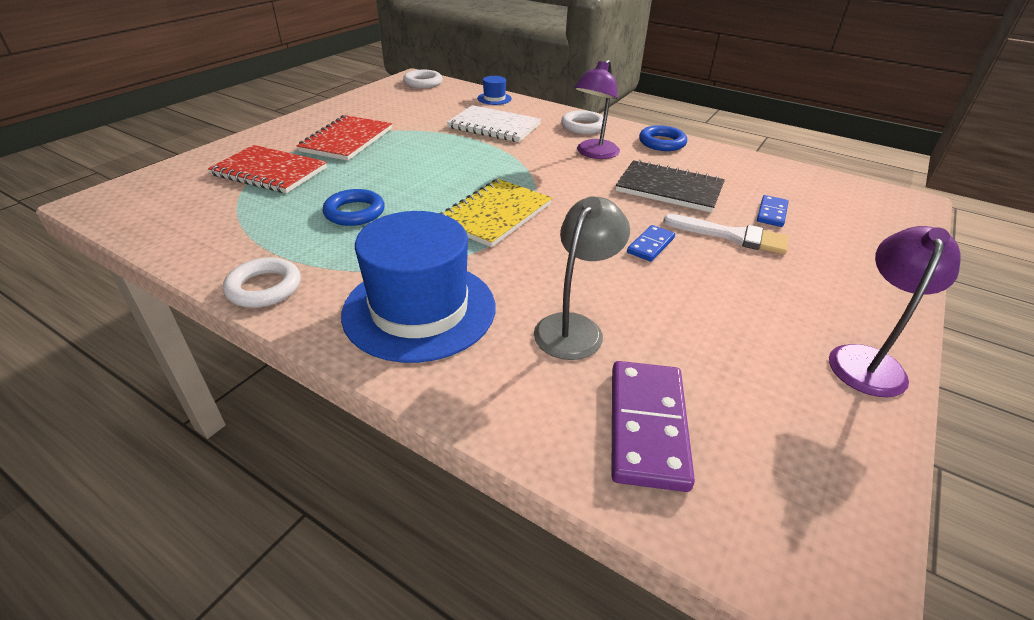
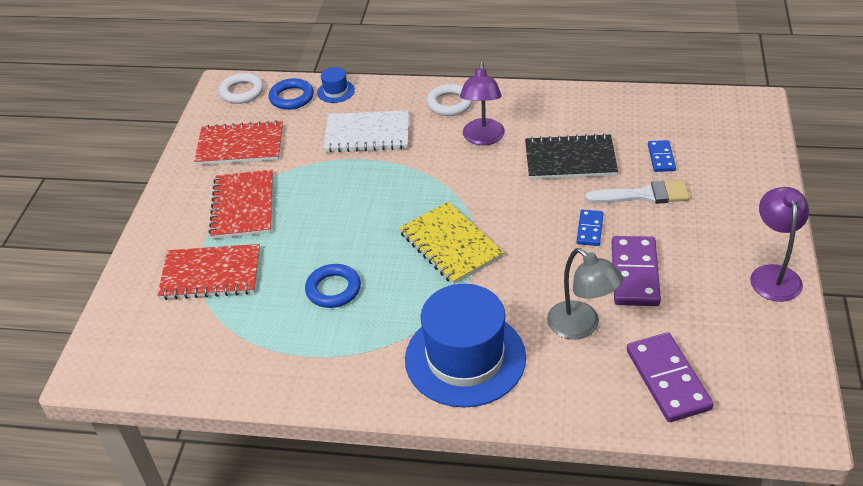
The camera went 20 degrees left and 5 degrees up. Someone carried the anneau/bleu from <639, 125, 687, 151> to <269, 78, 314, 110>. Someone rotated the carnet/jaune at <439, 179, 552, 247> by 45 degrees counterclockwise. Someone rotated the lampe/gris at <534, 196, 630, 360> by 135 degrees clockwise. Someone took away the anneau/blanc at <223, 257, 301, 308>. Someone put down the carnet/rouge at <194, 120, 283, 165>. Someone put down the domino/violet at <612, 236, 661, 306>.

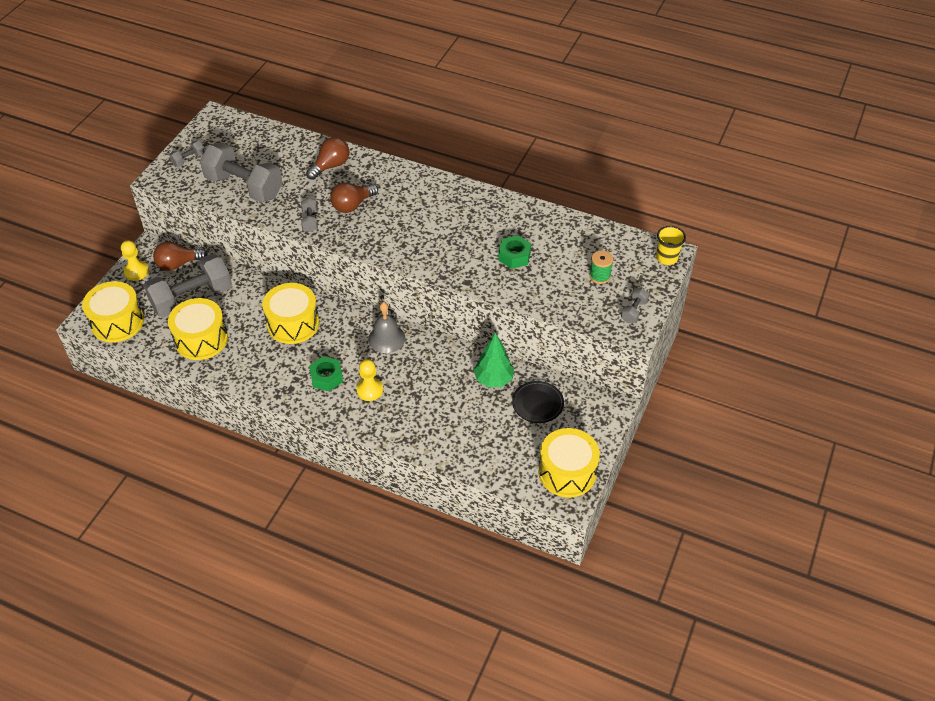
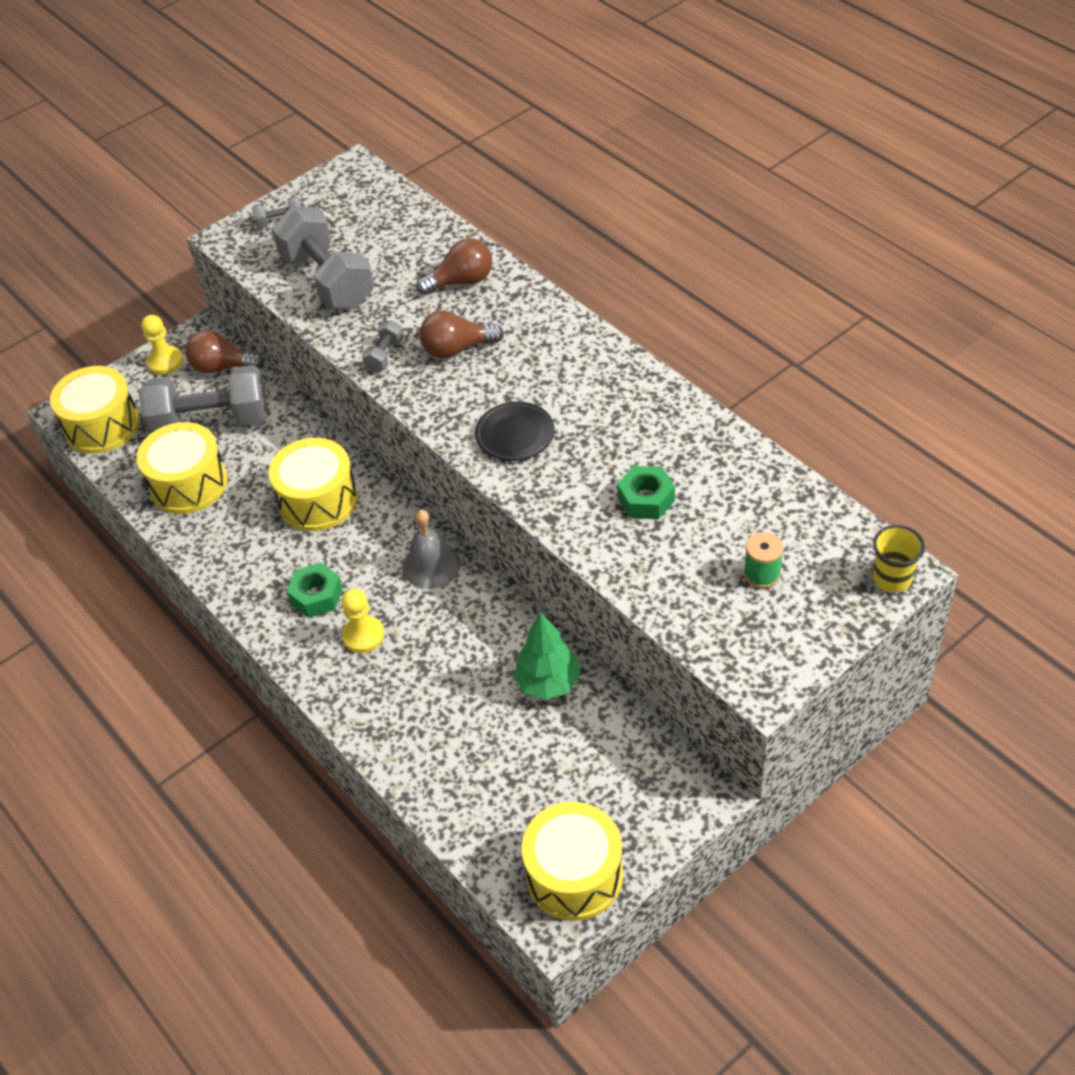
The camera went 30 degrees right and 0 degrees up. Someone took away the haltère/gris at <621, 288, 649, 323>. Someone carried the assiette/noir from <512, 381, 564, 423> to <475, 402, 555, 461>.

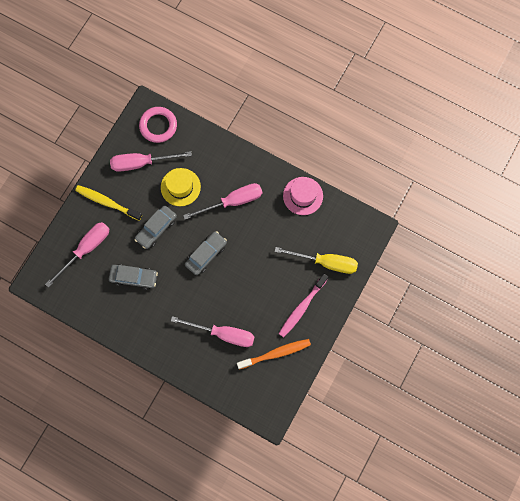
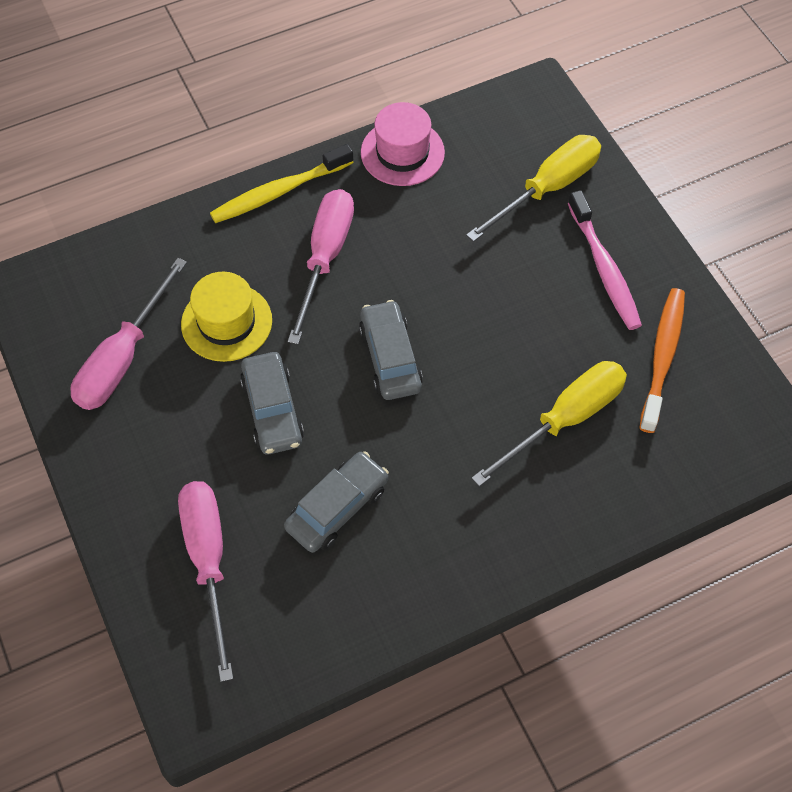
The camera went 55 degrees left and 15 degrees down. Someone took away the anneau/rose at <139, 107, 177, 143>. Someone carried the brosse à dents/jaune from <75, 185, 142, 221> to <210, 144, 354, 223>. Someone repainted the tournevis/rose at <171, 316, 255, 347>, which became the tournevis/jaune at <471, 361, 627, 487>.

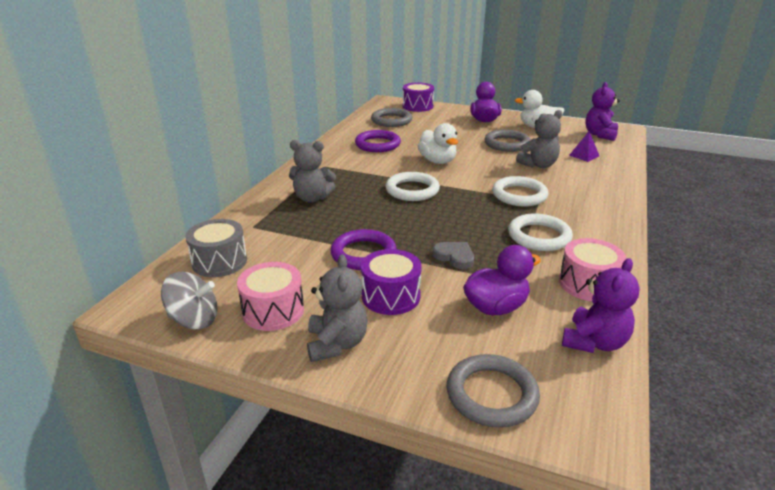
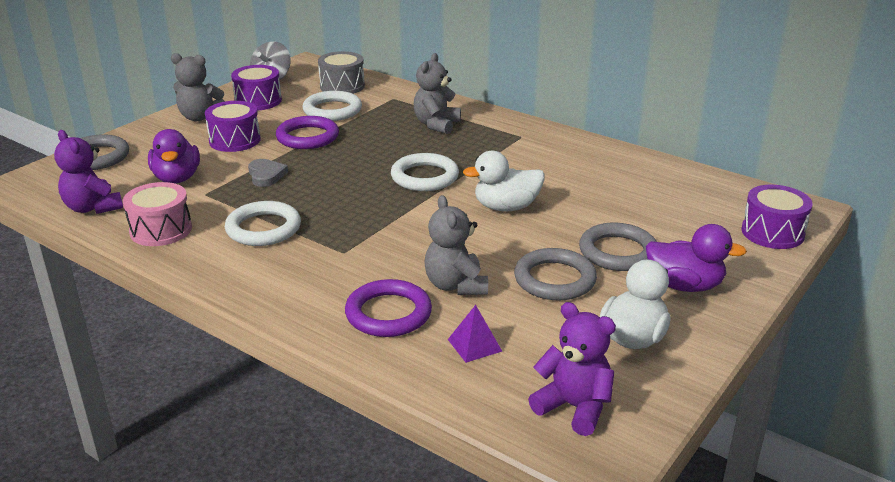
The camera went 105 degrees right and 0 degrees up. Someone carried the anneau/gris from <371, 108, 413, 127> to <579, 223, 657, 271>. Someone carried the anneau/violet from <355, 130, 401, 152> to <345, 279, 432, 337>. Someone carried the anneau/blanc from <492, 176, 549, 206> to <302, 91, 362, 121>. Someone rotated the cœur/gris at <433, 242, 474, 269> by 75 degrees counterclockwise. Someone repainted the tambour/rose at <237, 262, 304, 331>, which became the tambour/violet at <231, 65, 282, 111>.

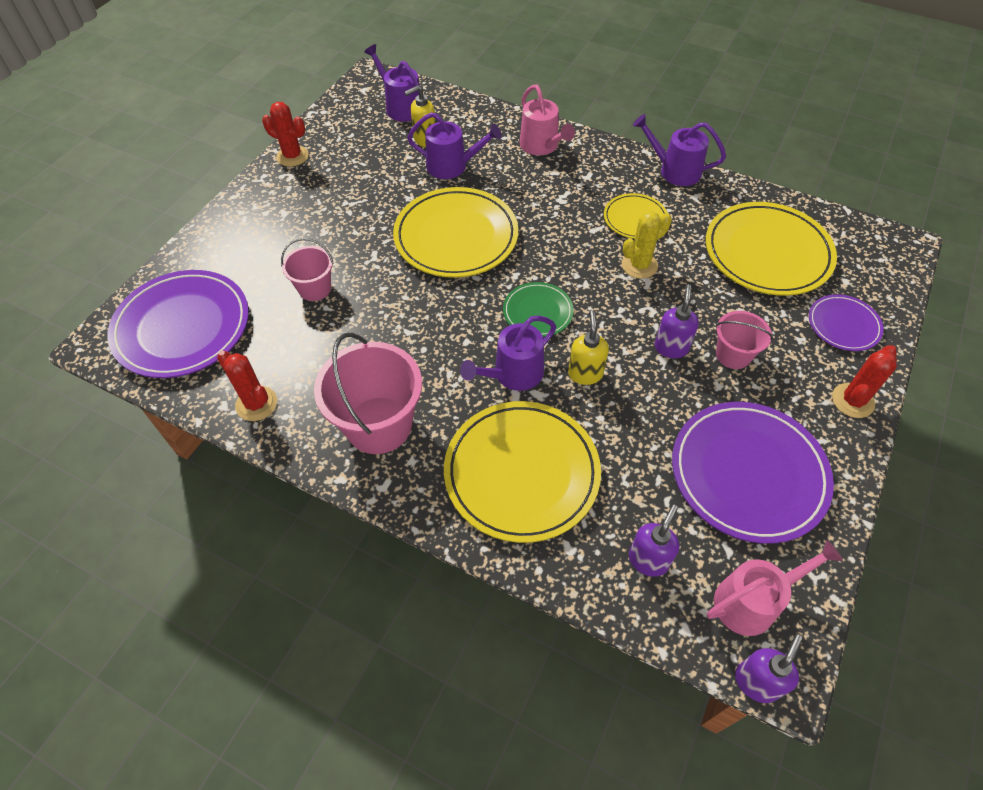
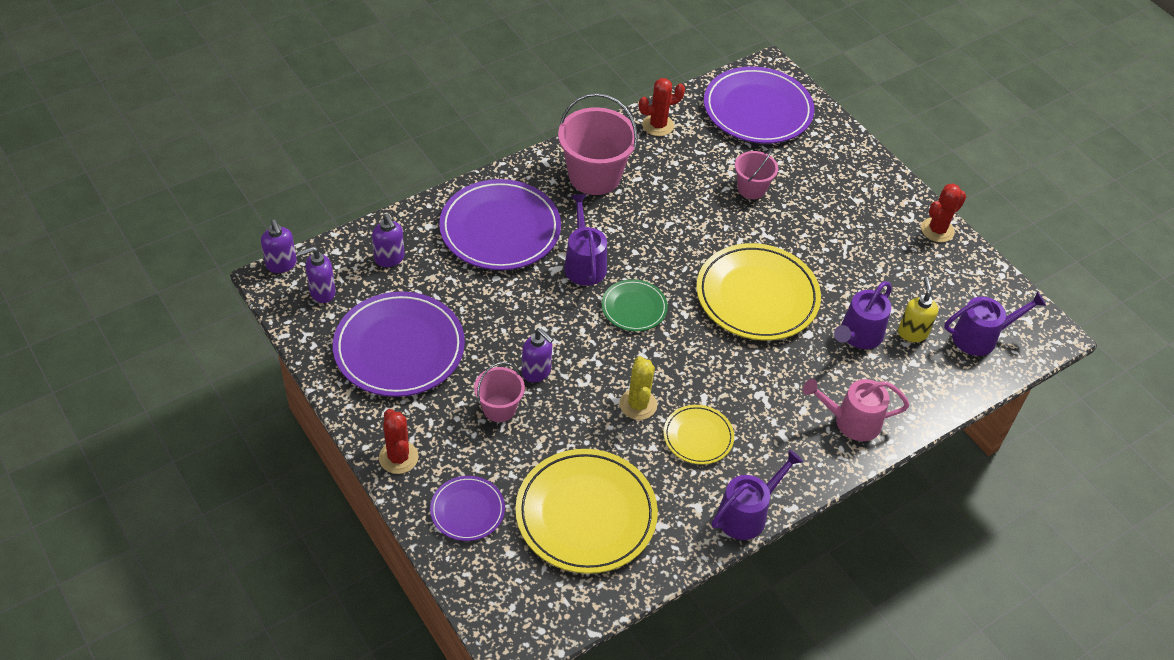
The camera went 115 degrees right and 5 degrees down. Someone took away the distributeur de savon/jaune at <568, 311, 609, 385>. Someone repainted the assiette/jaune at <444, 401, 601, 543>, which became the assiette/violet at <439, 179, 561, 270>. Someone swapped the arrosoir/rose at <707, 540, 843, 636> for the distributeur de savon/violet at <297, 247, 335, 303>.

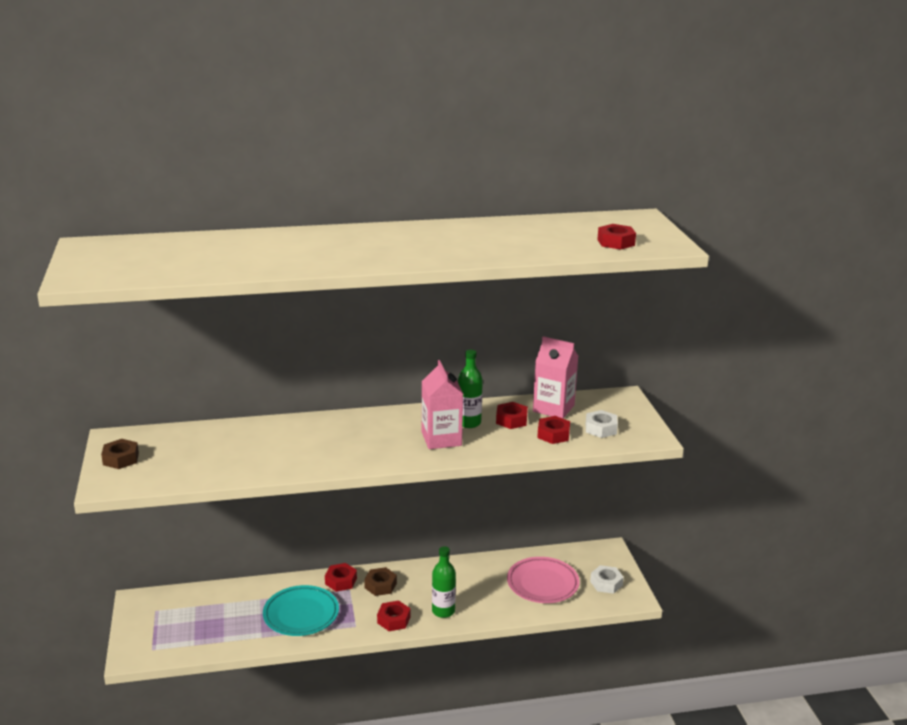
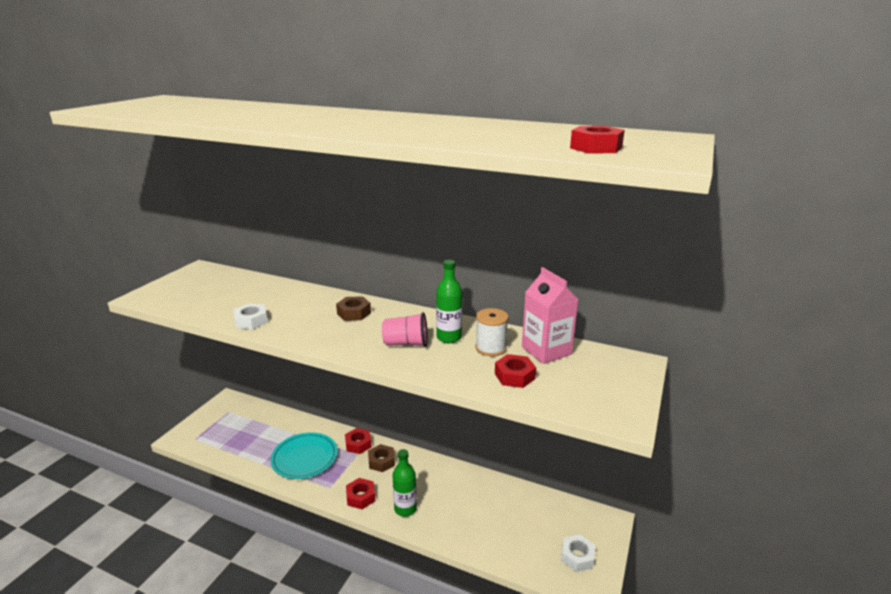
The camera went 35 degrees right and 0 degrees up. Someone swapped the brique de lait/rose at <422, 360, 463, 449> for the gobelet/rose at <382, 312, 428, 347>. Someone swapped the écrou/rouge at <496, 402, 528, 429> for the bobine/blanc at <475, 308, 509, 356>. Someone carried the écrou/blanc from <586, 410, 618, 438> to <234, 303, 268, 330>. Someone carried the écrou/marron from <101, 439, 139, 469> to <336, 296, 371, 321>. Someone took away the assiette/rose at <507, 557, 580, 603>.

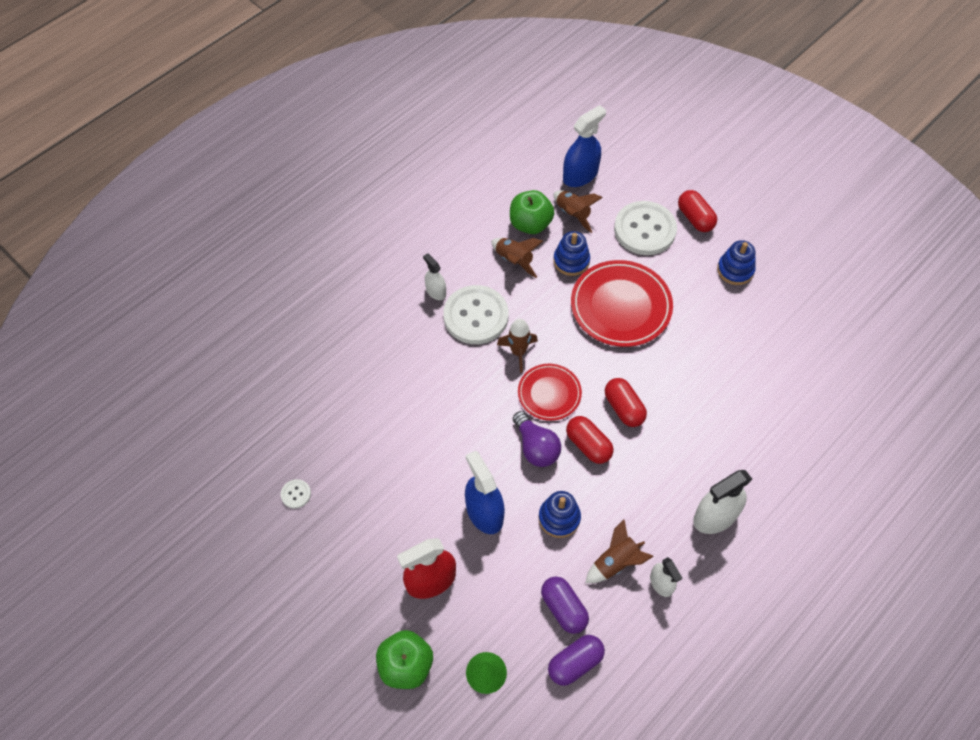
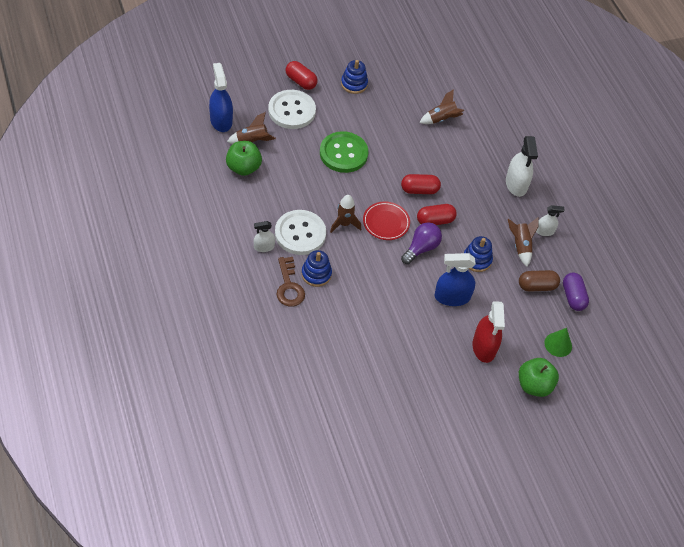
The camera went 70 degrees left and 5 degrees down. Someone rotated the gélule/rouge at <678, 190, 717, 232> by 45 degrees clockwise. Someone carried the jouet à empiler/bleu from <553, 231, 590, 276> to <301, 250, 332, 287>. Someone carried the fusée/marron from <491, 238, 543, 278> to <419, 89, 464, 124>. Someone swapped the assiette/rouge at <571, 260, 673, 347> for the bouton/vert at <320, 131, 368, 173>. Someone rotated the ampoule/violet at <513, 411, 561, 467> by 45 degrees counterclockwise. Someone took away the bouton/blanc at <281, 479, 311, 509>. Someone repainted the gélule/violet at <541, 576, 589, 634>, which became the gélule/marron at <519, 270, 560, 292>. Someone put down the clé/marron at <276, 257, 305, 307>.

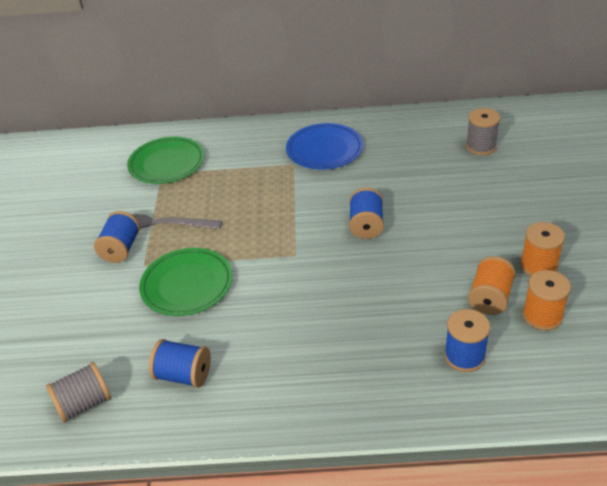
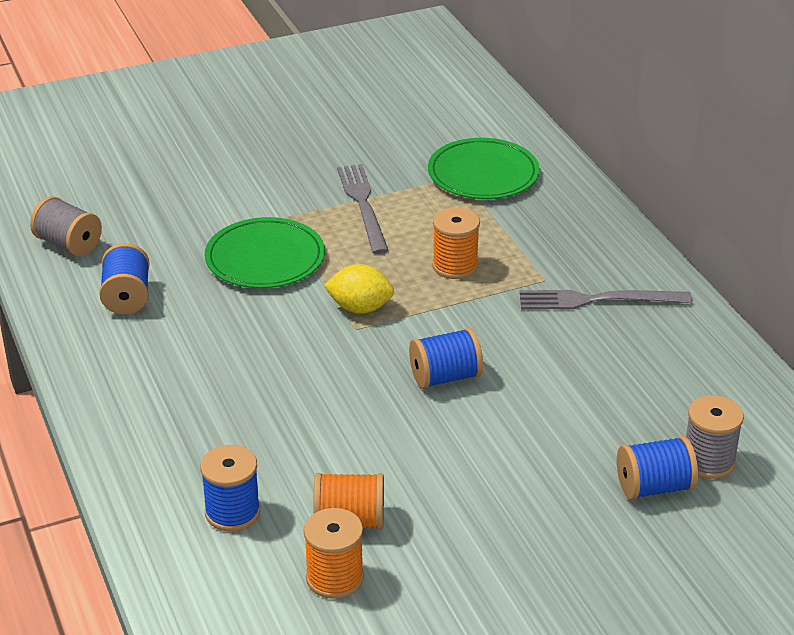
The camera went 65 degrees right and 5 degrees down. Someone swapped the assiette/bleu at <286, 123, 363, 170> for the fourchette/gris at <519, 290, 692, 309>. Someone carried the bobine/bleu from <94, 211, 140, 263> to <617, 436, 698, 500>. Someone carried the bobine/orange from <520, 222, 565, 276> to <432, 207, 480, 279>. Someone put down the citron/jaune at <324, 264, 394, 313>.

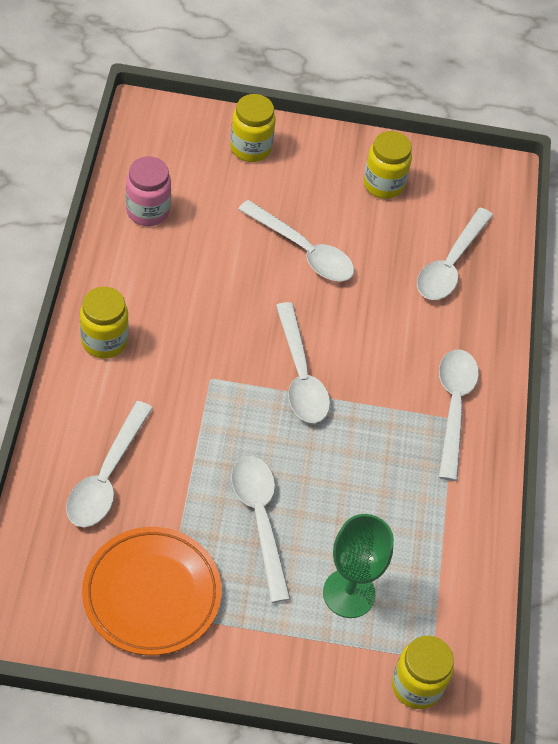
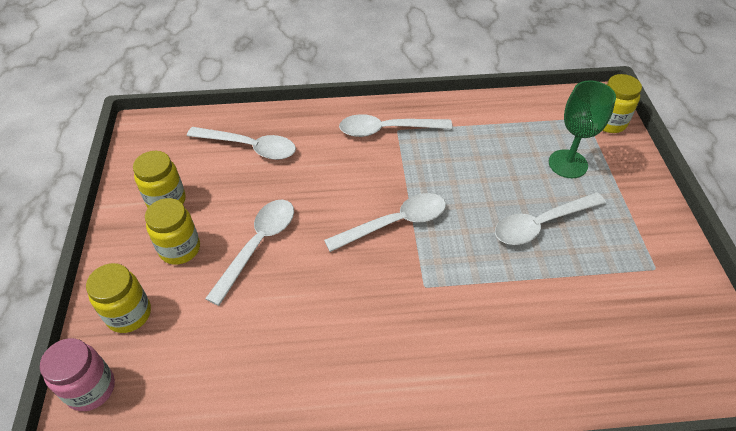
The camera went 95 degrees left and 5 degrees down. Someone carried the bocal/rose from <126, 156, 171, 226> to <40, 338, 115, 411>. Someone carried the bocal/jaune from <80, 287, 128, 359> to <145, 198, 200, 265>. Someone took away the cuillère/blanc at <66, 401, 153, 527>. Someone took away the assiette/orange at <82, 527, 222, 656>.

